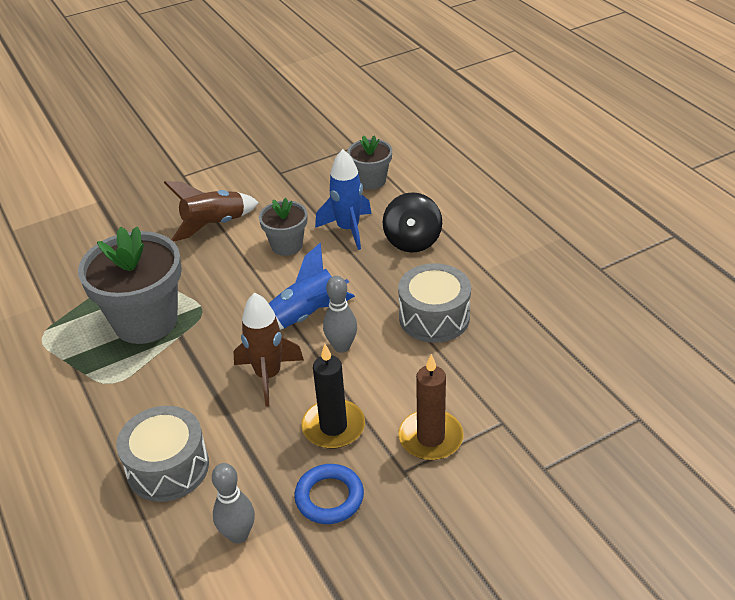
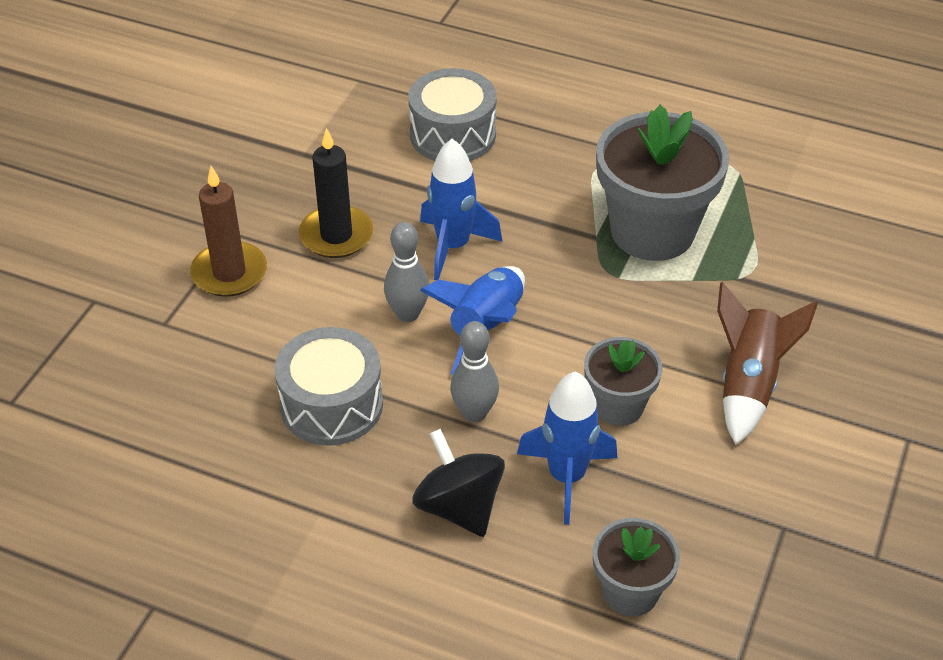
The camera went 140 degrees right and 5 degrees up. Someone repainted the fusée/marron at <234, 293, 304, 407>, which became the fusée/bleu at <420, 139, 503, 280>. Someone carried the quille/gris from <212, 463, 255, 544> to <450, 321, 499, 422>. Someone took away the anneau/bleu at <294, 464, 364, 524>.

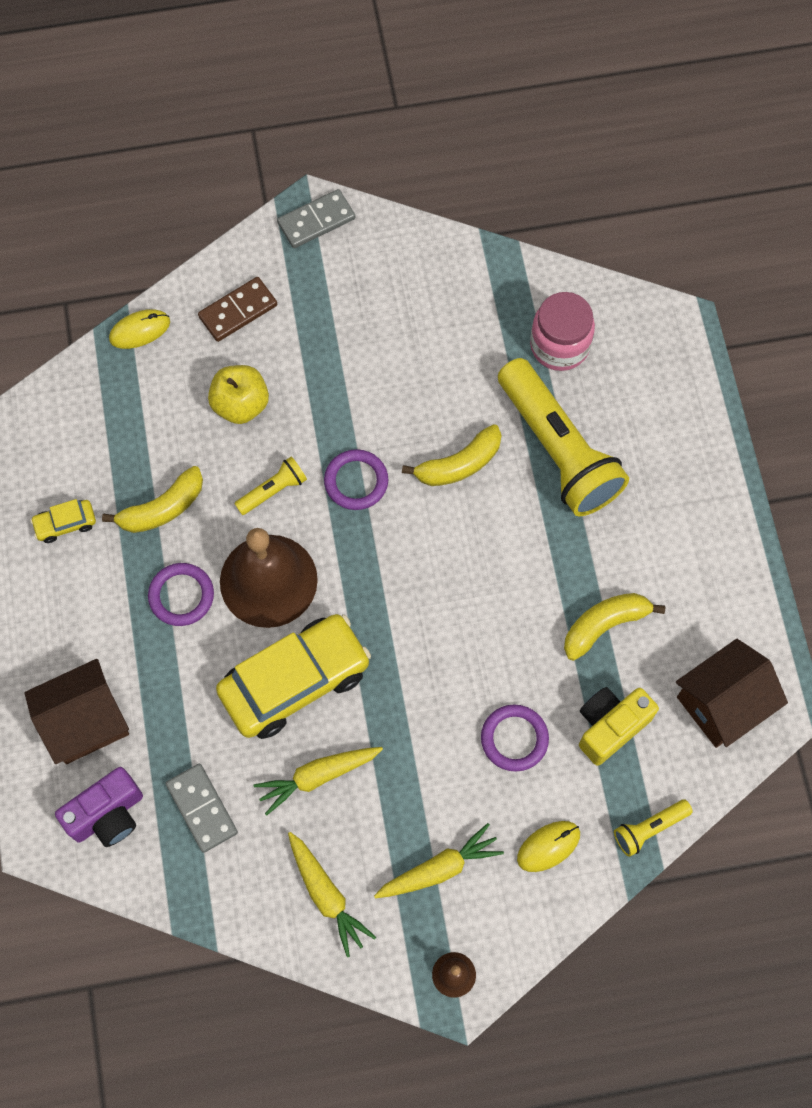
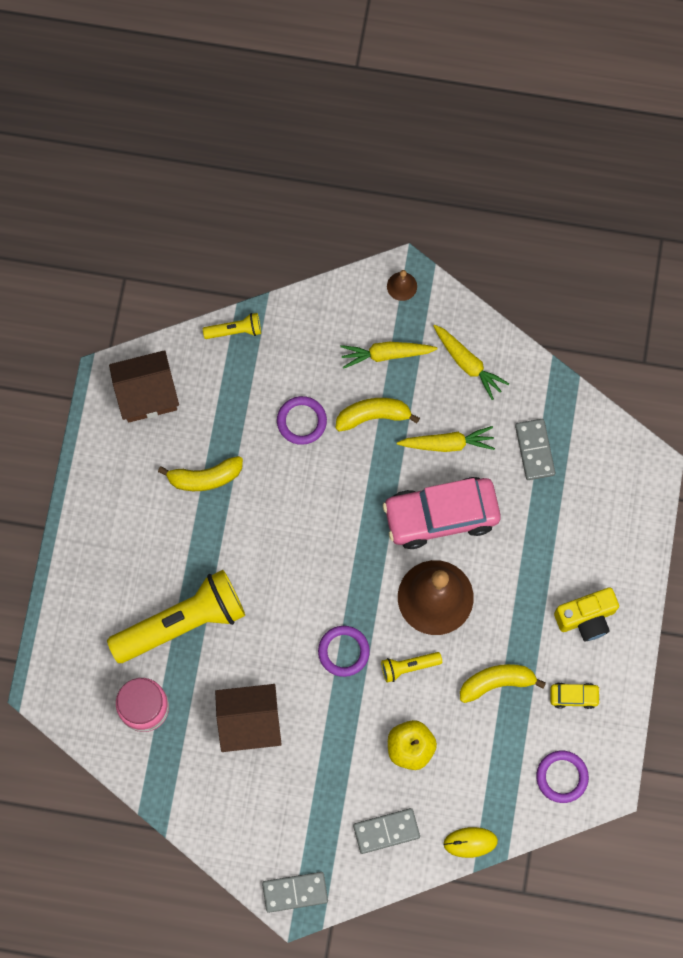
The camera went 160 degrees left and 5 degrees up. Someone repainted the domino/marron at <198, 277, 277, 342>, which became the domino/gris at <353, 808, 420, 854>. Someone rotated the lampe de poche/jaune at <498, 358, 629, 516> by 75 degrees clockwise. Someone carried the banane/jaune from <402, 424, 501, 486> to <336, 398, 420, 431>. Someone carried the anneau/violet from <148, 563, 214, 626> to <536, 751, 589, 803>. Someone repainted the voiture/jaune at <216, 614, 371, 739>, which became the voiture/rose at <383, 477, 501, 549>. Someone carried the maison/marron from <25, 659, 129, 764> to <215, 684, 282, 752>. Someone carried the appareil photo/jaune from <579, 687, 659, 766> to <554, 588, 619, 641>. Someone took away the appareil photo/violet at <55, 767, 143, 847>. Someone took away the souris/jaune at <517, 821, 580, 872>. Someone rotated the carotte/jaune at <288, 832, 376, 957> by 150 degrees clockwise.

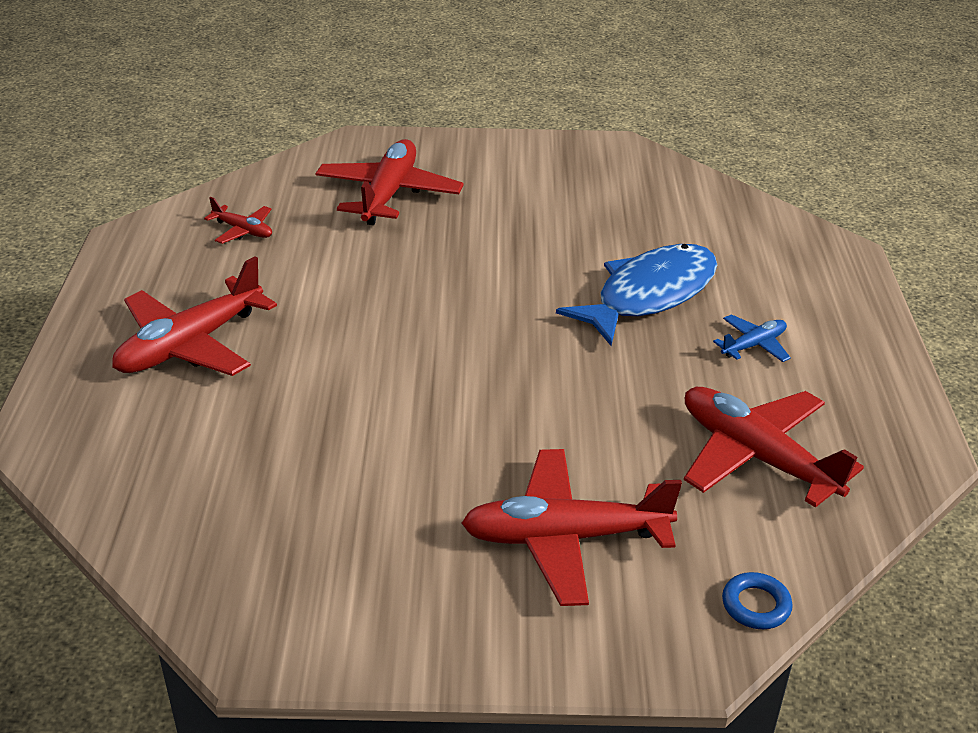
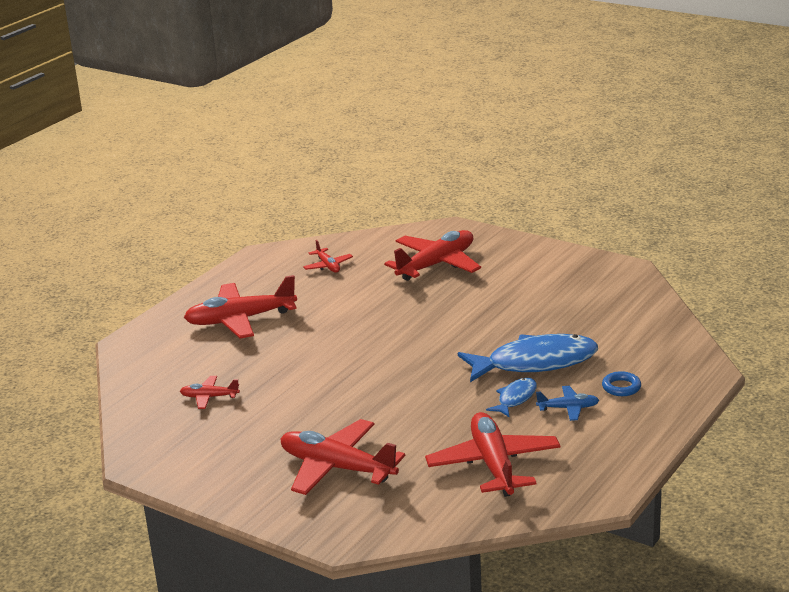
The camera went 35 degrees right and 10 degrees down. Someone carried the anneau/bleu from <722, 572, 793, 629> to <602, 371, 641, 396>. Someone put down the avion/rouge at <180, 376, 240, 409>. Someone put down the poisson/bleu at <486, 378, 537, 417>.

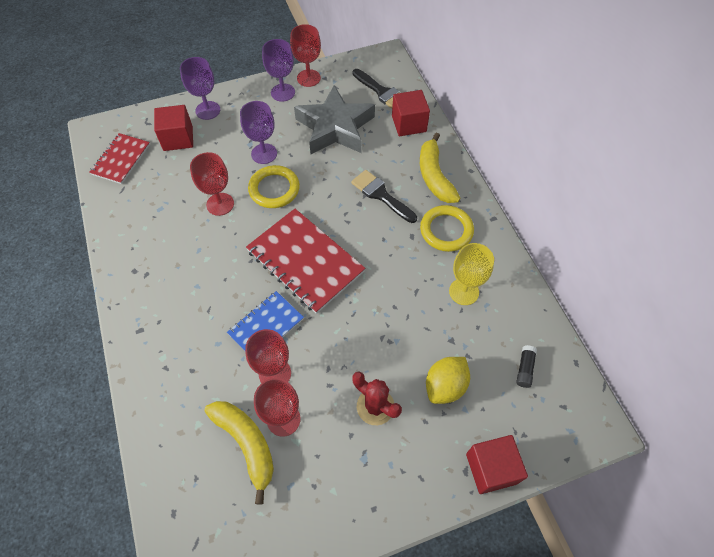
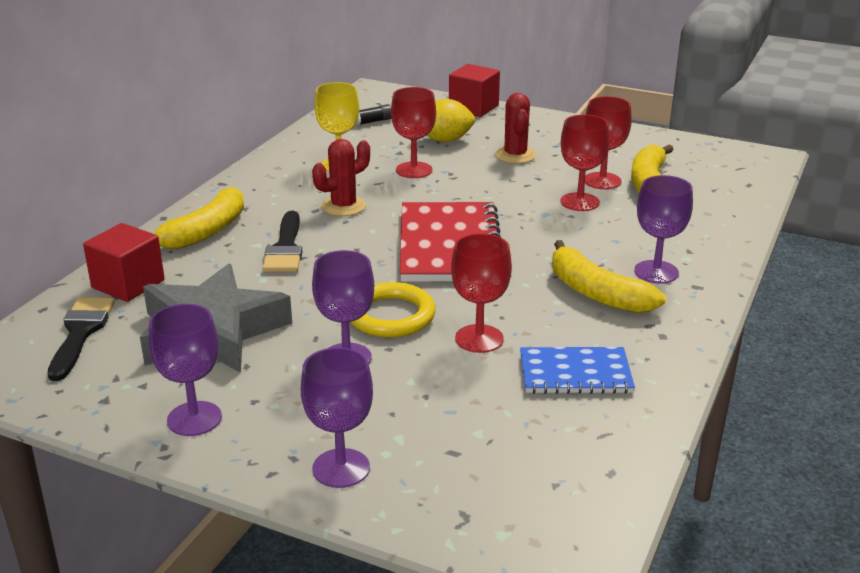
The camera went 135 degrees left and 30 degrees down. Someone carried the verre à pied/rouge from <290, 24, 321, 87> to <391, 87, 436, 178>. Someone took away the cube/rouge at <154, 105, 193, 151>. Someone took away the carnet/rouge at <89, 133, 150, 184>. Someone took away the anneau/jaune at <420, 205, 474, 252>. Someone carried the carnet/bleu from <227, 291, 304, 351> to <520, 347, 635, 394>. Someone put down the cactus/rouge at <312, 139, 370, 216>. Someone put down the verre à pied/violet at <634, 175, 693, 284>. Someone put down the banane/jaune at <552, 240, 666, 313>.

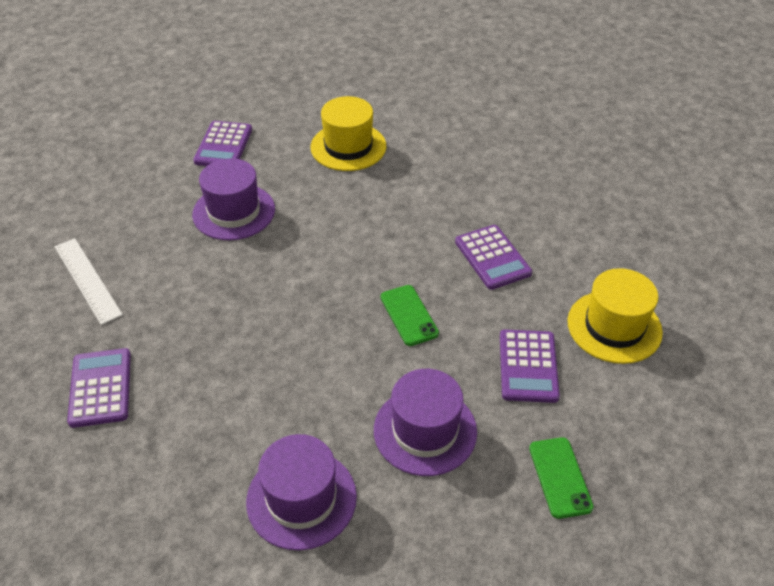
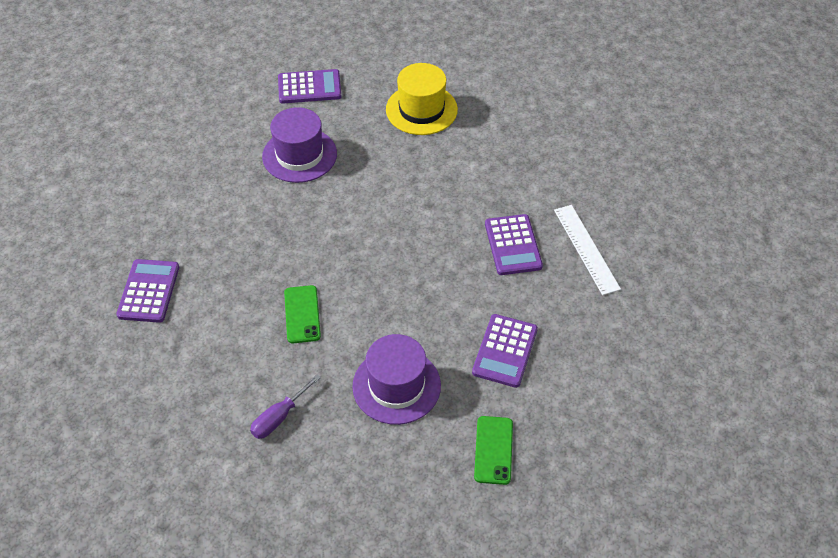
The camera went 15 degrees right and 5 degrees up. Someone rotated the calculatrice/violet at <193, 121, 252, 166> by 120 degrees counterclockwise. Someone carried the règle/blanc from <55, 238, 123, 325> to <554, 205, 621, 295>. Someone took away the chapeau/jaune at <567, 268, 663, 364>. Someone carried the téléphone/vert from <381, 285, 439, 346> to <284, 285, 321, 343>. Someone swapped the chapeau/violet at <246, 434, 357, 550> for the tournevis/violet at <250, 374, 321, 439>.

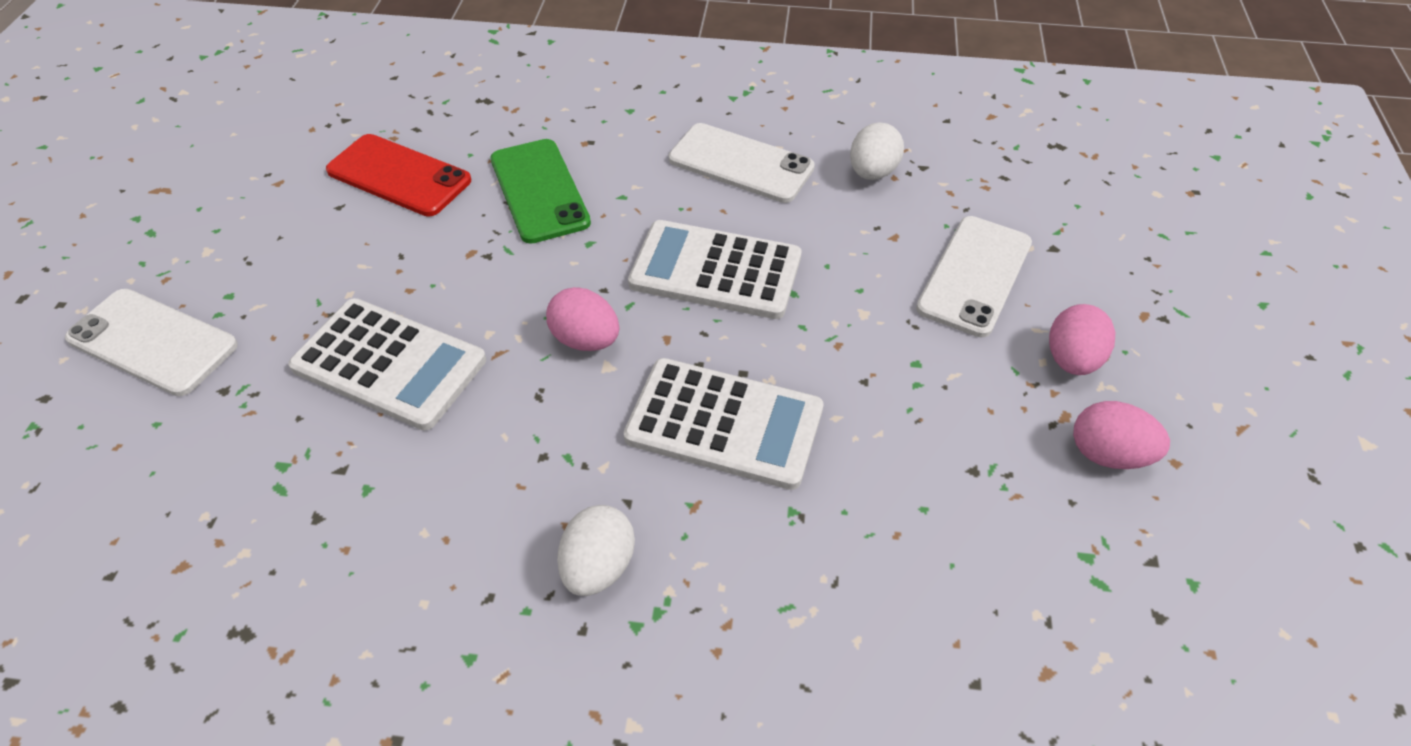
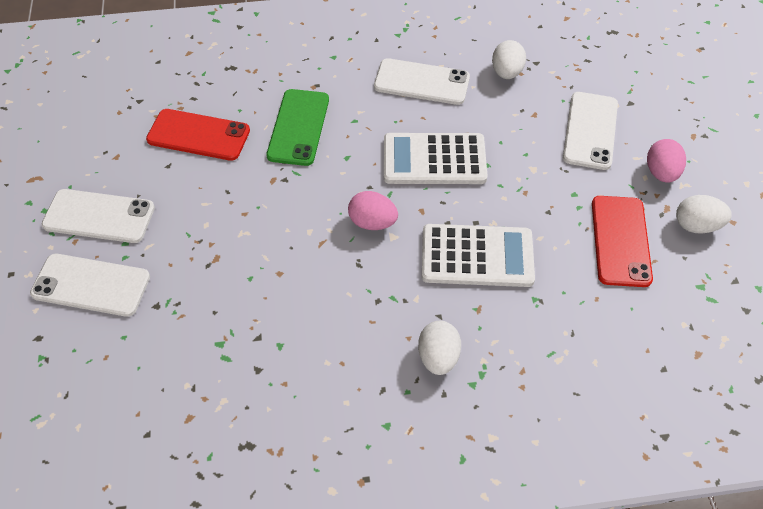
The camera went 15 degrees left and 5 degrees up. Someone rotated the téléphone/vert at <490, 139, 591, 244> by 45 degrees clockwise. Someone took away the calculatrice/blanc at <288, 298, 486, 431>. Someone repainted the œuf/rose at <1073, 401, 1170, 469>, which became the œuf/blanc at <676, 195, 732, 234>. Someone put down the téléphone/blanc at <42, 189, 155, 243>. Someone put down the téléphone/rouge at <592, 196, 653, 287>.

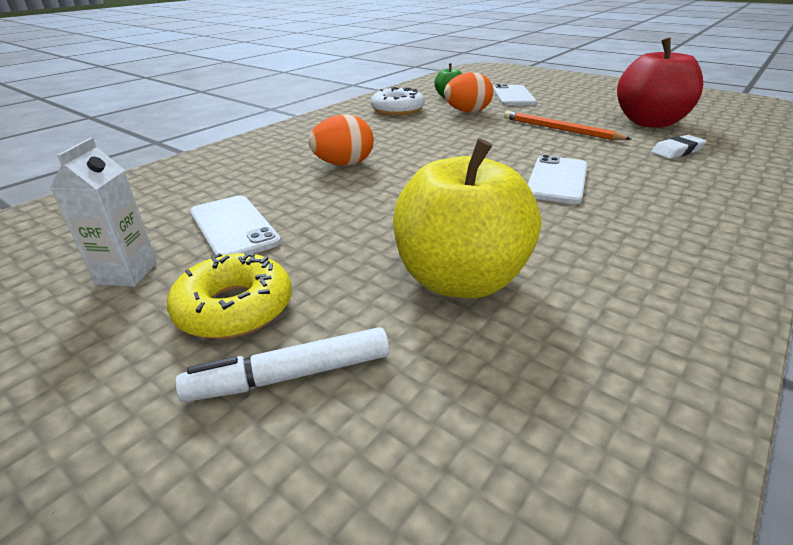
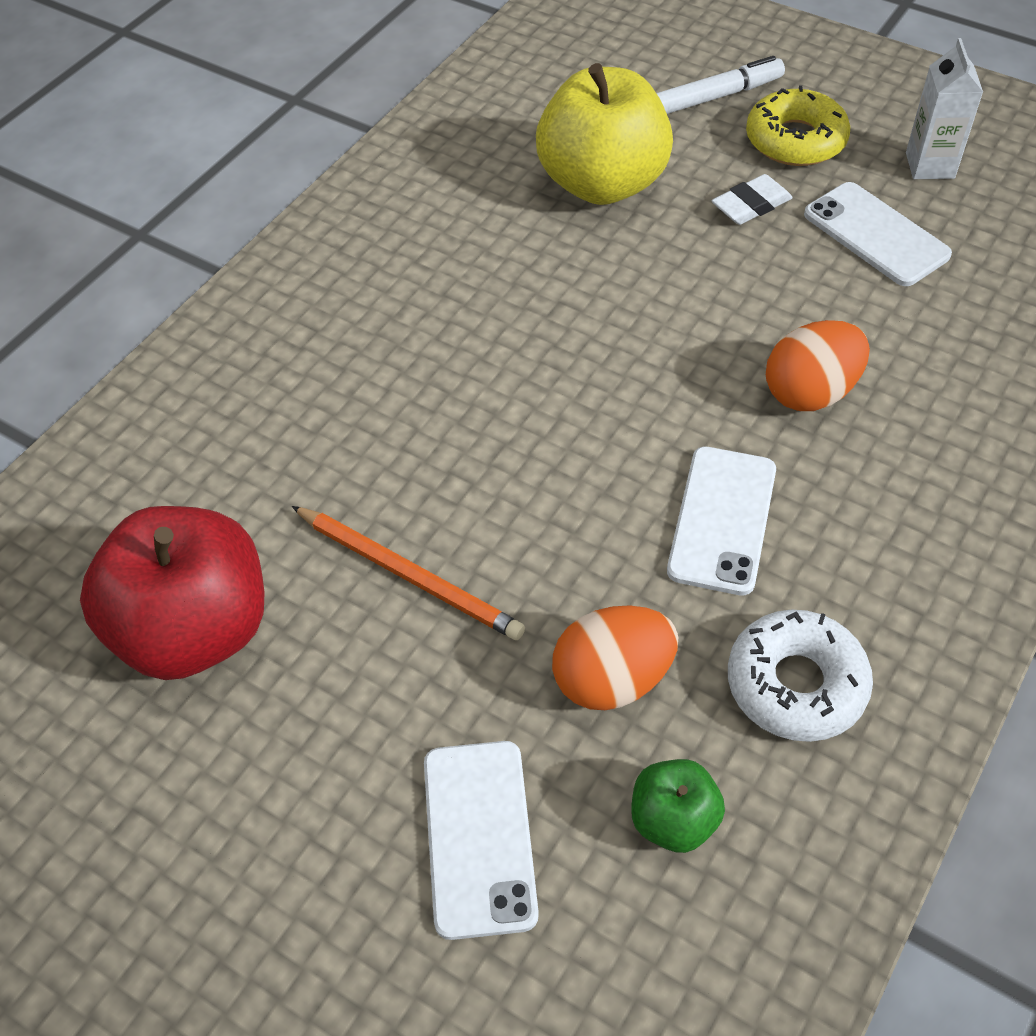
The camera went 175 degrees right and 20 degrees up. Someone carried the gomme/blanc from <651, 135, 707, 159> to <712, 174, 793, 225>. Someone carried the téléphone/blanc from <528, 155, 587, 204> to <667, 447, 776, 596>.

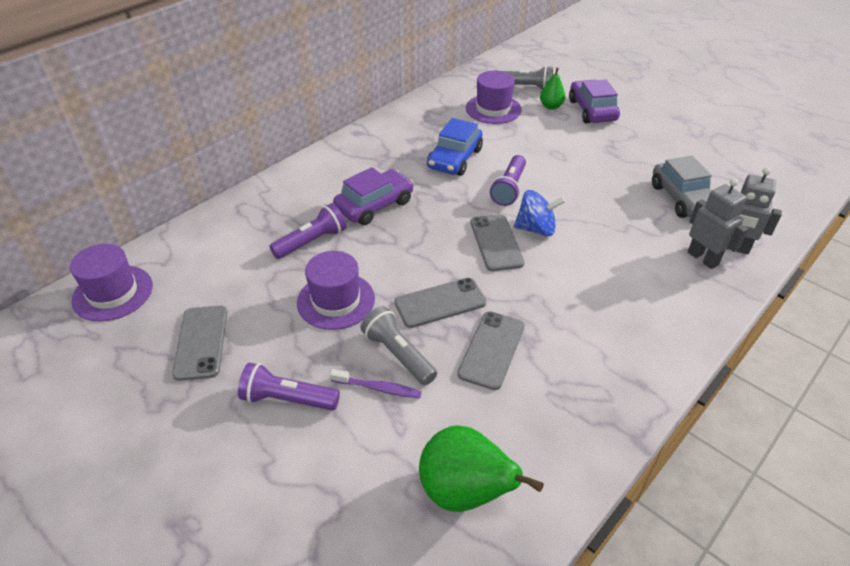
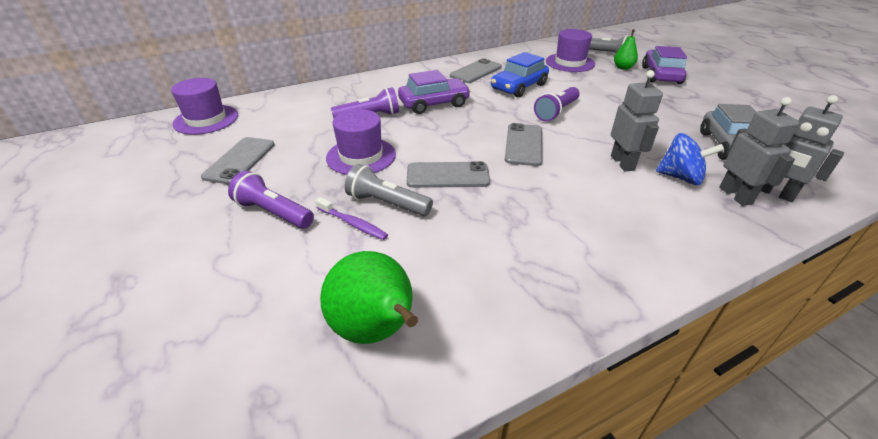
The camera went 20 degrees right and 5 degrees down. Someone carried the toupie/bleu from <514, 190, 565, 236> to <656, 133, 724, 185>. Someone rotated the lampe de poche/gris at <360, 306, 437, 385> by 45 degrees counterclockwise. Someone carried the téléphone/gris from <457, 311, 525, 390> to <450, 58, 502, 83>. Someone put down the robot/gris at <611, 70, 663, 172>.

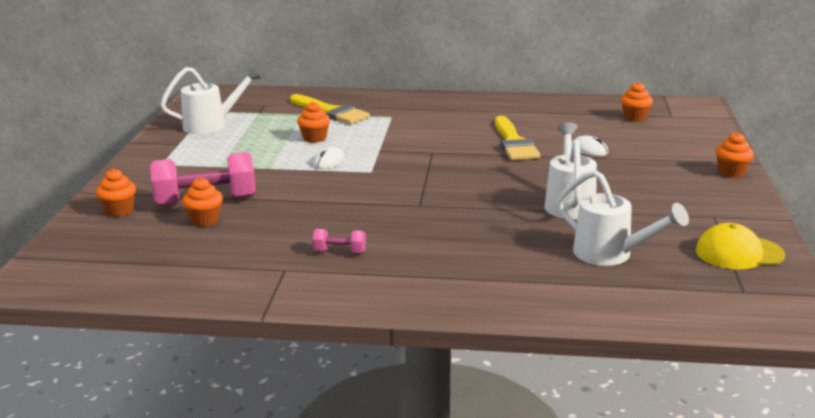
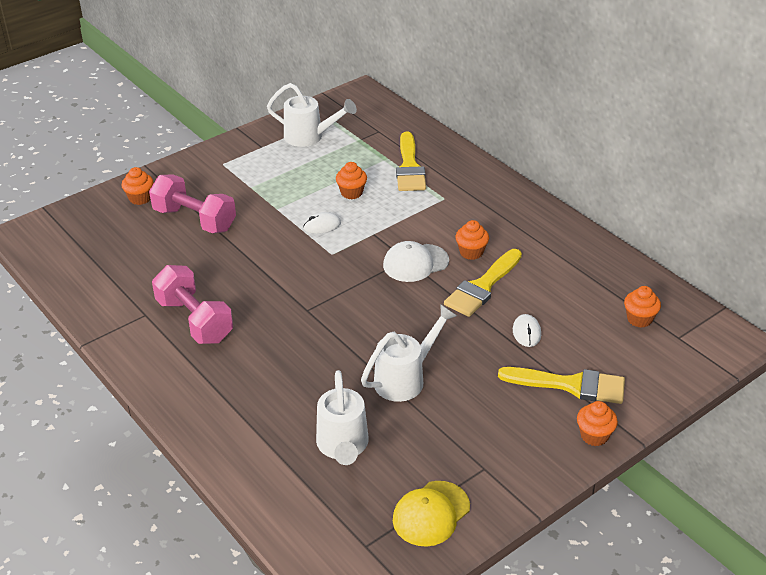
The camera went 45 degrees right and 15 degrees up. Someone carried the muffin/orange from <182, 177, 223, 227> to <455, 220, 489, 260>. Someone rotated the casquette/jaune at <696, 223, 785, 270> by 90 degrees counterclockwise. Someone scaled the haltère/rose at <312, 229, 366, 253> by 2.17. Someone put down the casquette/blanc at <383, 241, 449, 282>. Someone put down the pinceau/jaune at <498, 367, 625, 404>.

